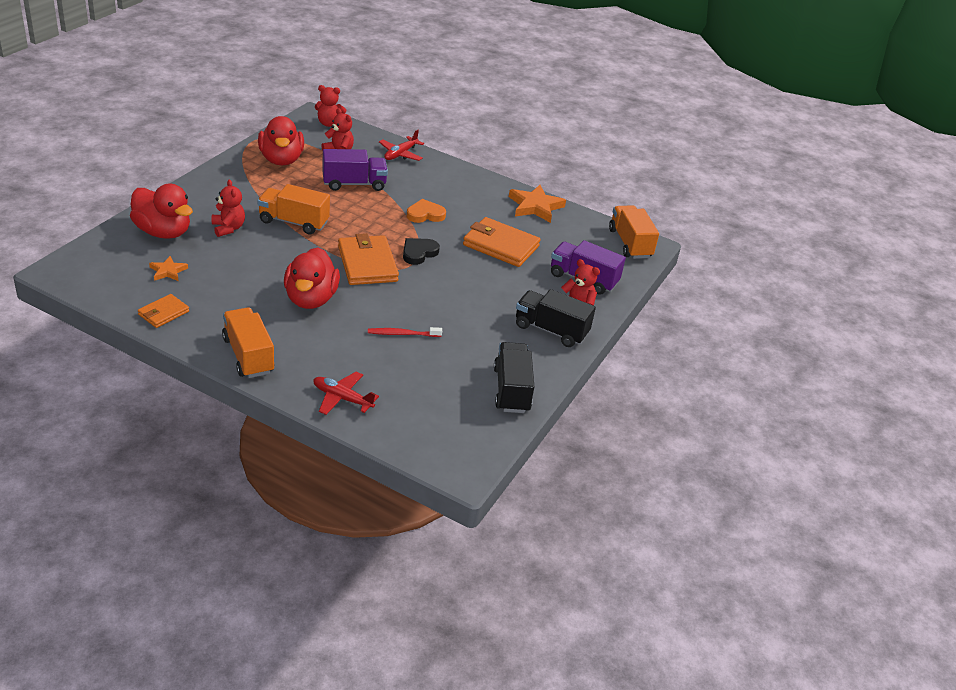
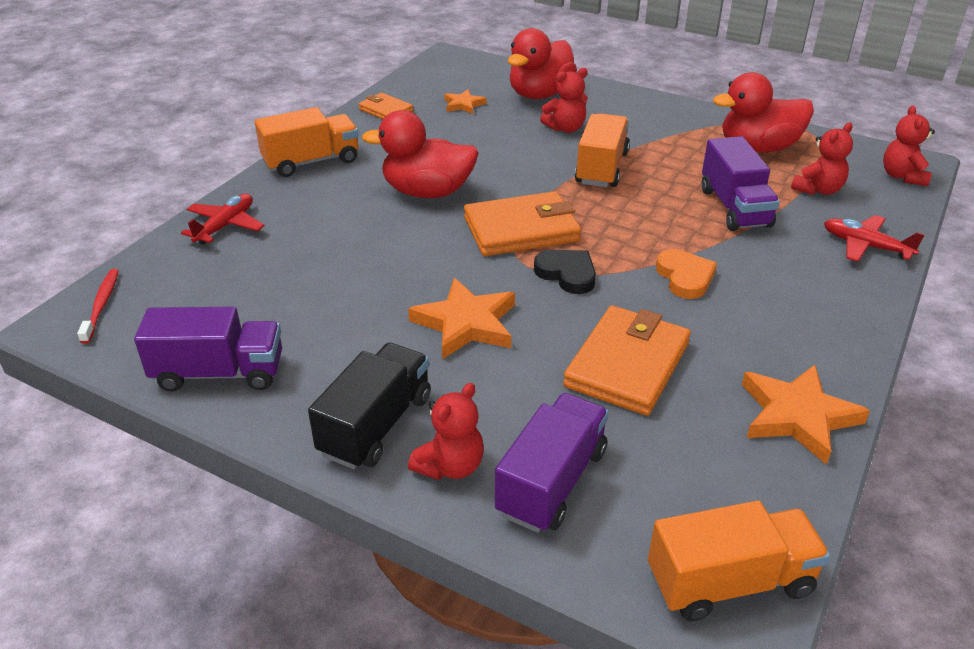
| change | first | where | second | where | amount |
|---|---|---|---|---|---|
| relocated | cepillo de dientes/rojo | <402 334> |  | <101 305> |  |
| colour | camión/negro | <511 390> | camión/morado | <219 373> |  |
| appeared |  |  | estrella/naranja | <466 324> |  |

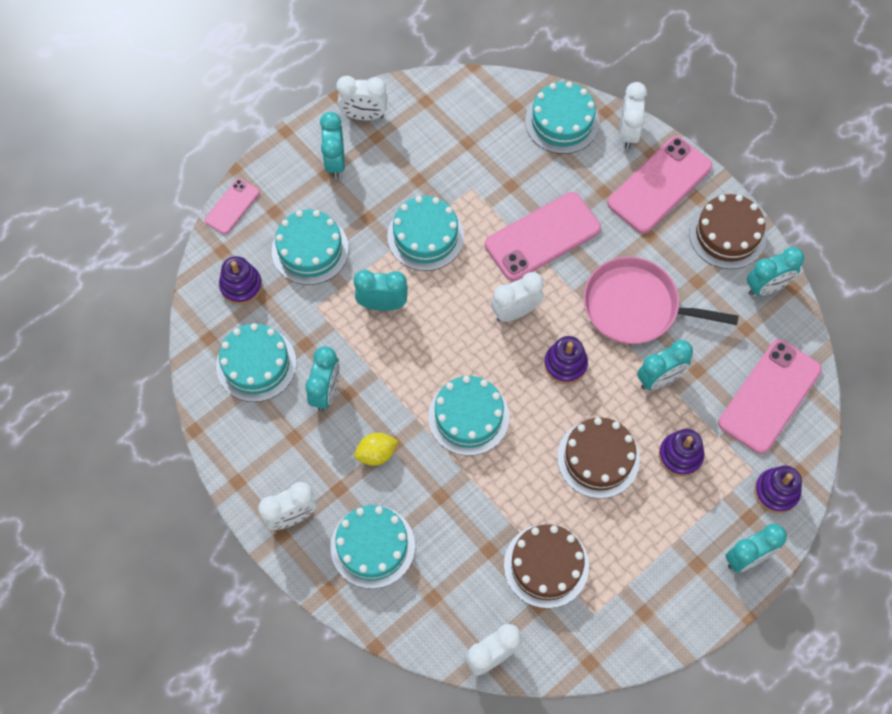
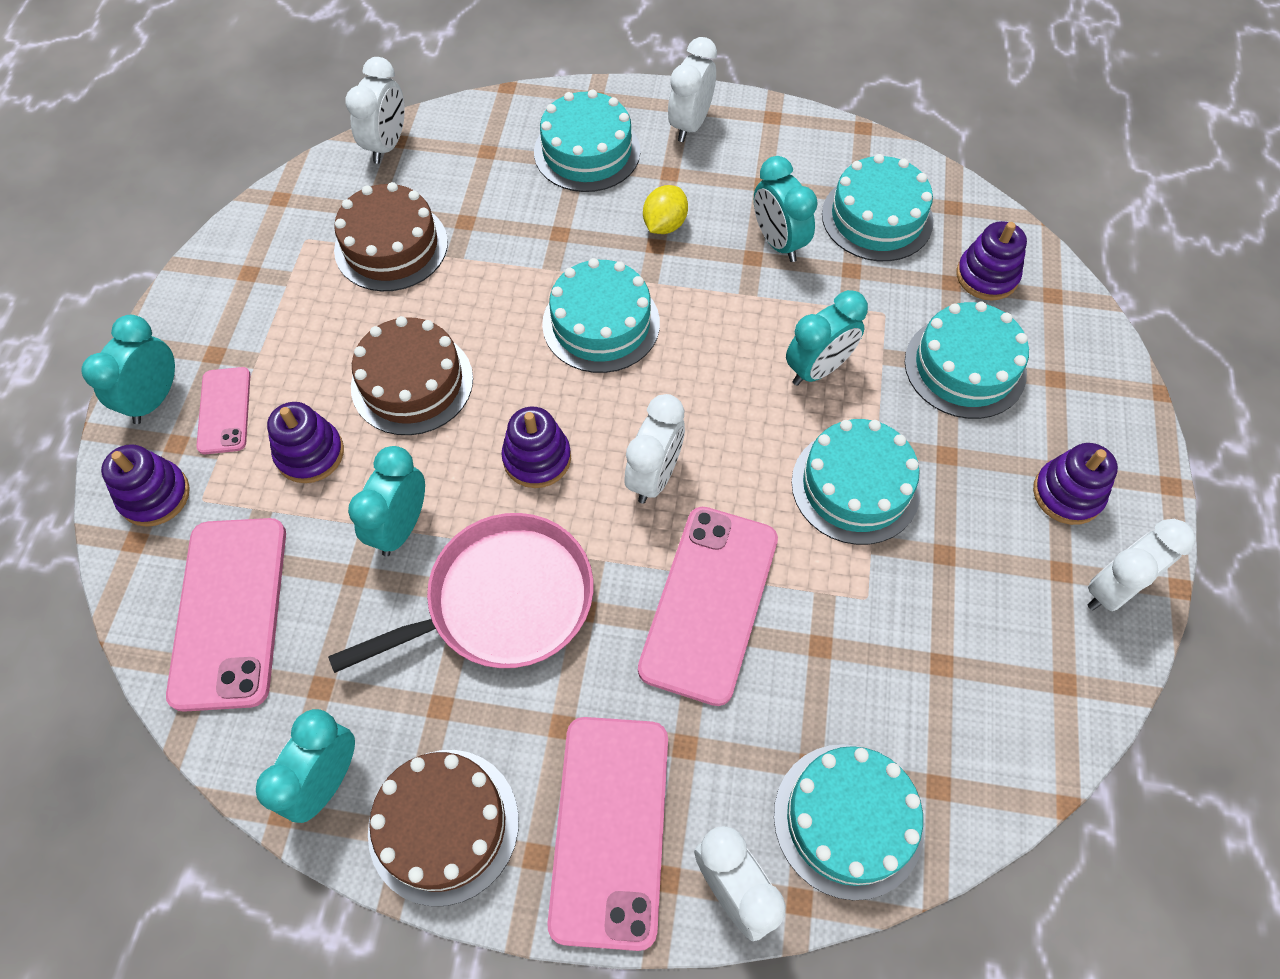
| change | first | where | second | where | amount |
|---|---|---|---|---|---|
| exchanged | despertador/turquesa | <335 162> | juguete apilable/morado | <1067 494> |  |
| relocated | móvil/rosa | <232 206> |  | <224 410> |  |

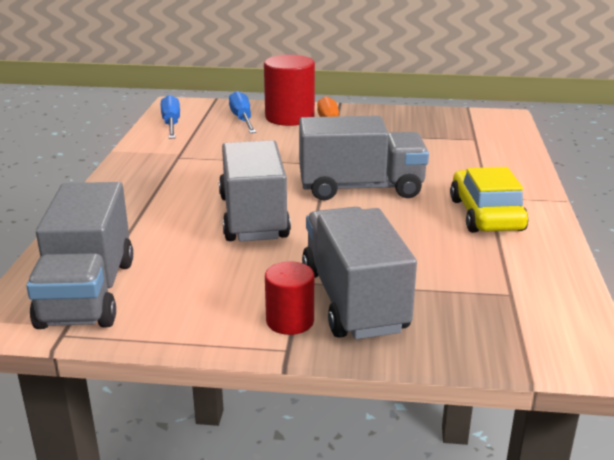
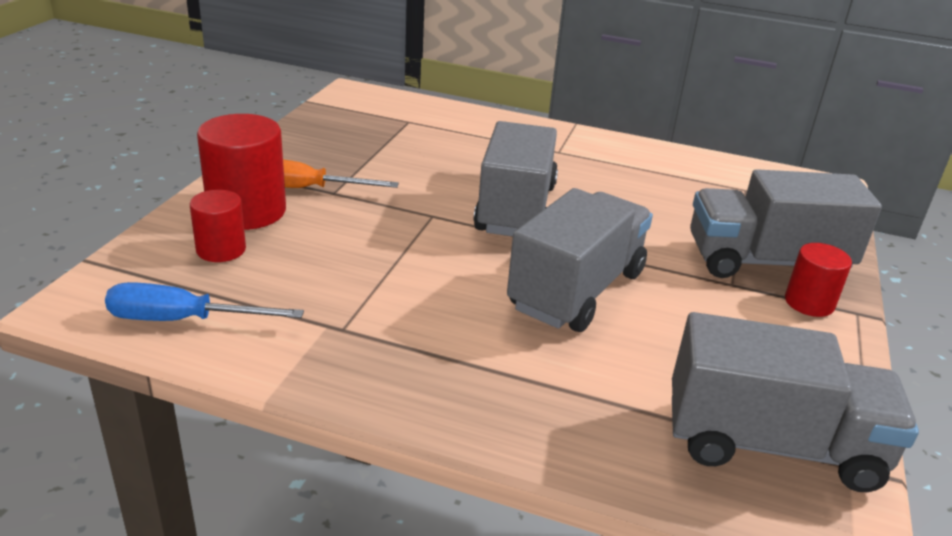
| change | first | where | second | where | amount |
|---|---|---|---|---|---|
| exchanged | destornillador/azul | <242 119> | cilindro/rojo | <221 250> |  |
| spun | camión/gris | <253 217> |  | <577 290> | 120 degrees clockwise |
| missing | coche/amarillo | <486 215> |  |  |  |

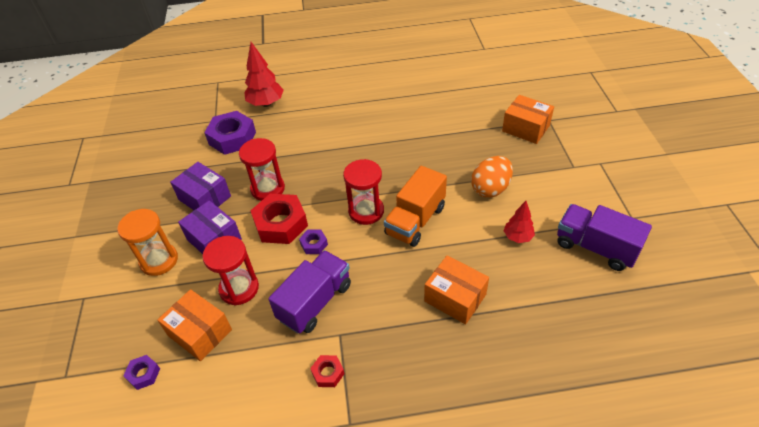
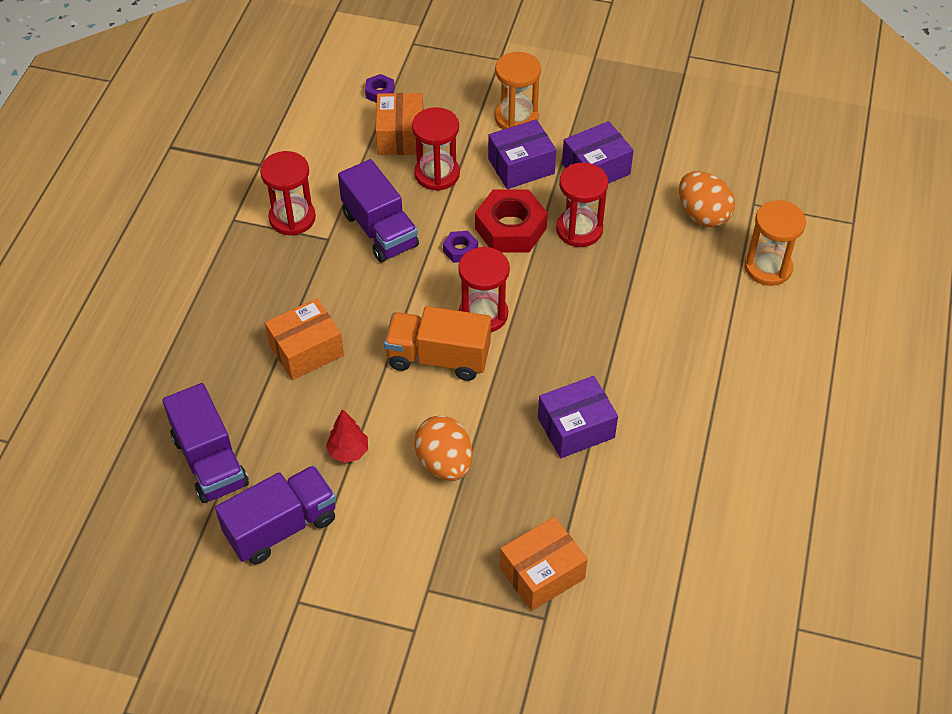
| change | first | where | second | where | amount |
|---|---|---|---|---|---|
| exchanged | árbol/rojo | <266 103> | reloj de arena/naranja | <768 267> |  |
| exchanged | tuerca/morado | <232 138> | huevo/naranja | <702 215> |  |
| spun | camión/naranja | <415 221> |  | <438 358> | 45 degrees counterclockwise |
| spun | caja/naranja | <200 332> |  | <400 136> | 60 degrees counterclockwise |
| exchanged | tuerca/rojo | <328 373> | reloj de arena/rojo | <292 218> |  |
| appeared |  |  | caja/morado | <576 428> |  |
| appeared |  |  | camión/morado | <210 461> |  |

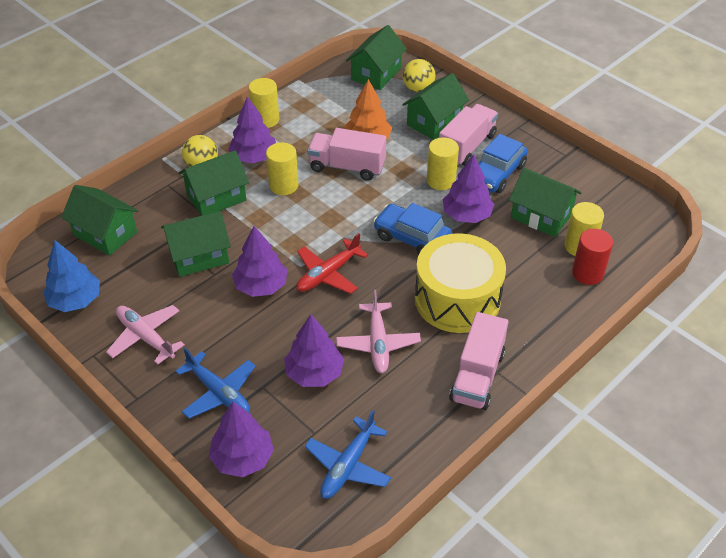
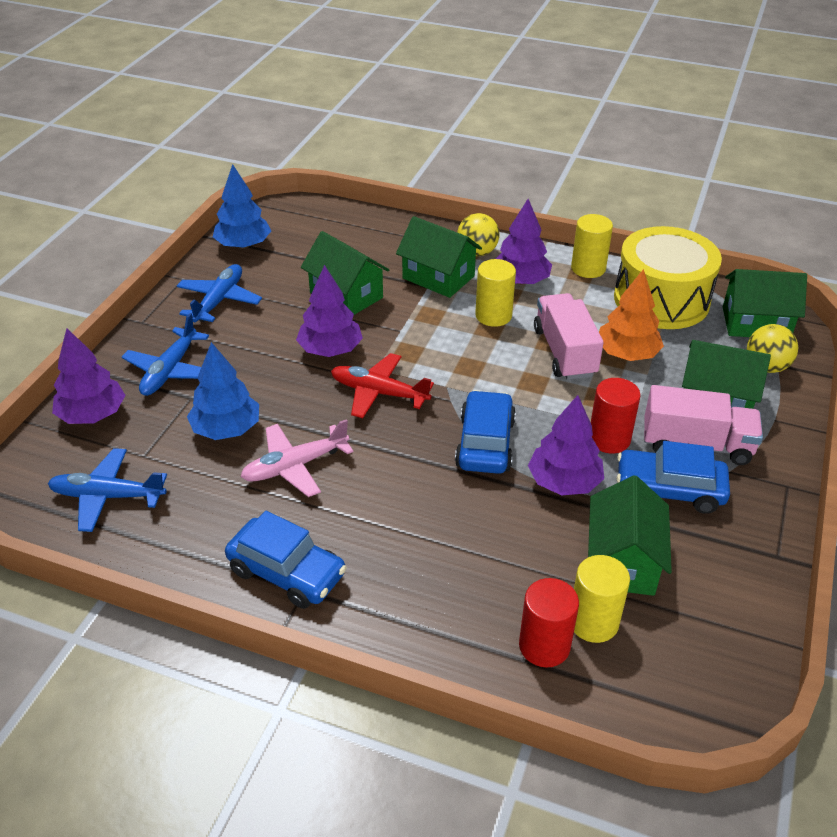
| change | first | where | second | where | amount |
|---|---|---|---|---|---|
| colour | cilindro/amarillo | <441 180> | cilindro/rojo | <609 439> |  |
| missing | casa/verde | <105 234> |  |  |  |
| relocated | tambor/amarillo | <457 299> |  | <661 300> |  |
| colour | avión/rosa | <145 337> | avión/azul | <219 300> |  |
| exchanged | camión/rosa | <477 376> | coche/azul | <286 572> |  |
| colour | árbol/morado | <314 373> | árbol/azul | <226 429> |  |

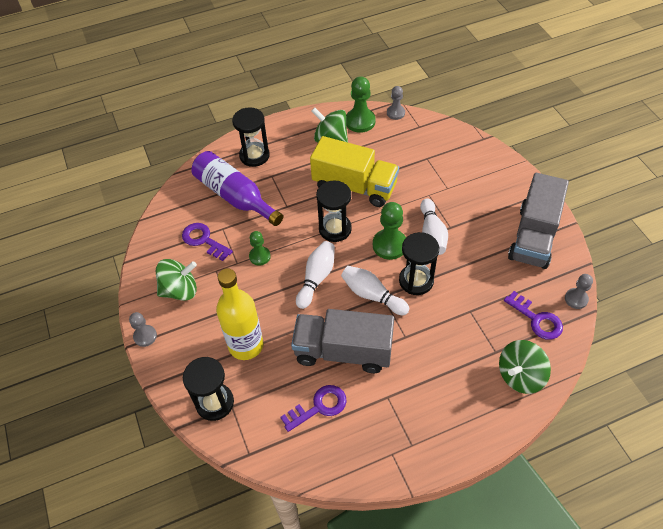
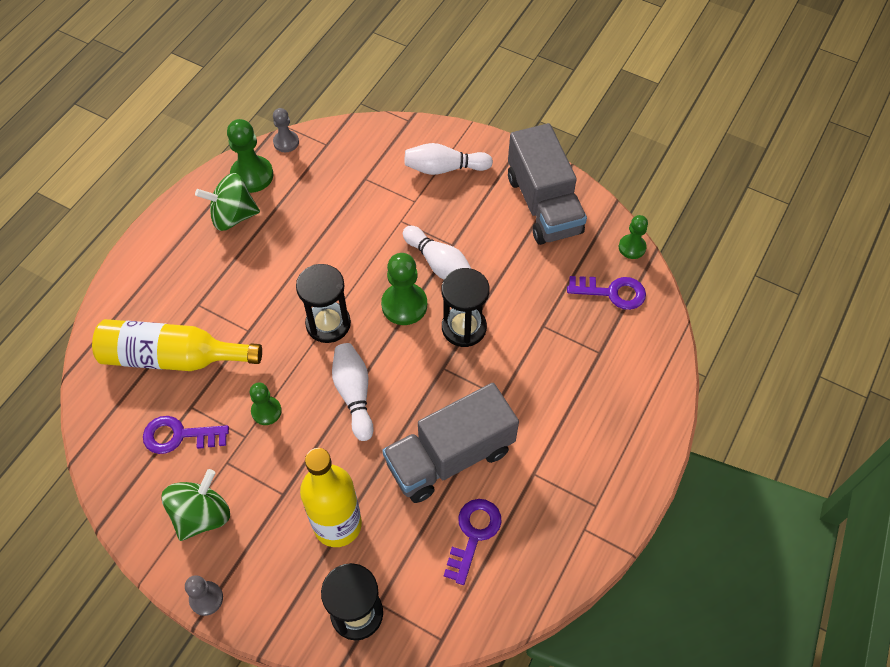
| change | first | where | second | where | amount |
|---|---|---|---|---|---|
| missing | reloj de arena/negro | <254 155> |  |  |  |
| missing | camión/amarillo | <354 186> |  |  |  |
| colour | botella/morado | <235 196> | botella/amarillo | <172 357> |  |
| relocated | bolo/blanco | <372 295> |  | <444 168> |  |
| colour | peón/gris | <576 299> | peón/verde | <632 247> |  |
| missing | peonza/verde | <520 376> |  |  |  |

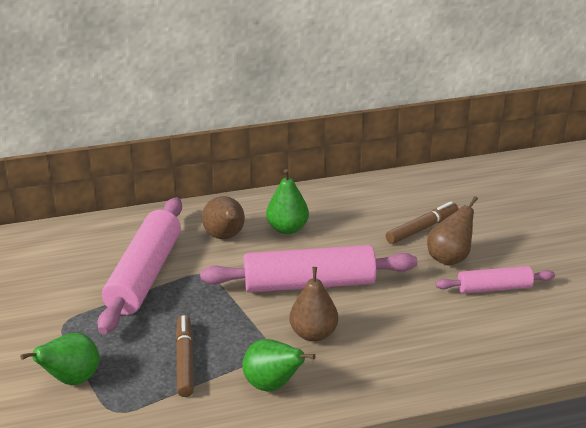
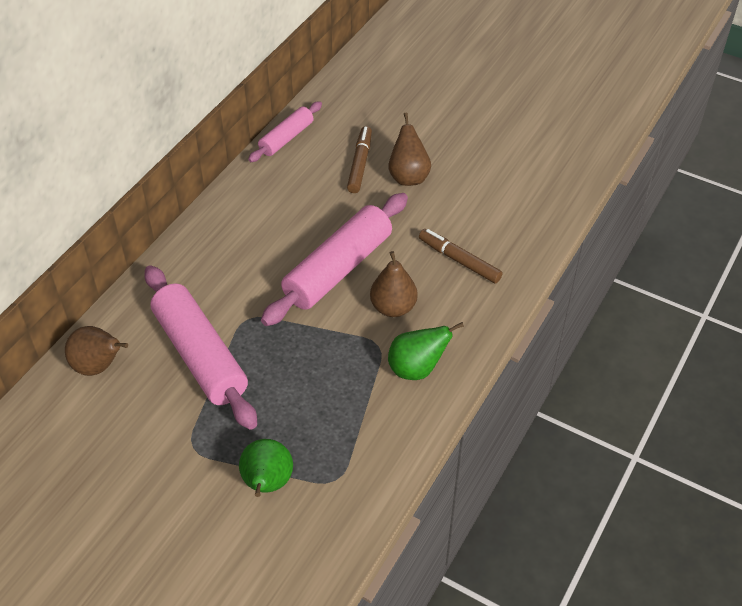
| change | first | where | second | where | amount |
|---|---|---|---|---|---|
| missing | pera/verde | <287 228> |  |  |  |
| relocated | pera/marrón | <225 236> |  | <99 366> |  |
| relocated | rodillo/rosa | <494 288> |  | <286 138> |  |
| relocated | rotulador/marrón | <185 360> |  | <459 260> |  |

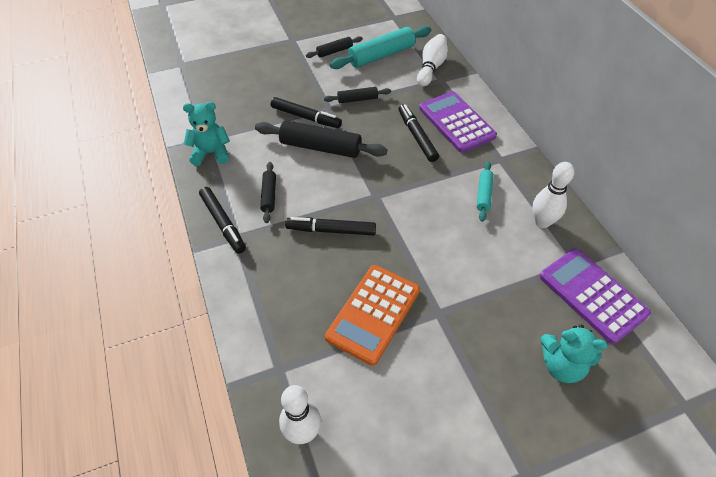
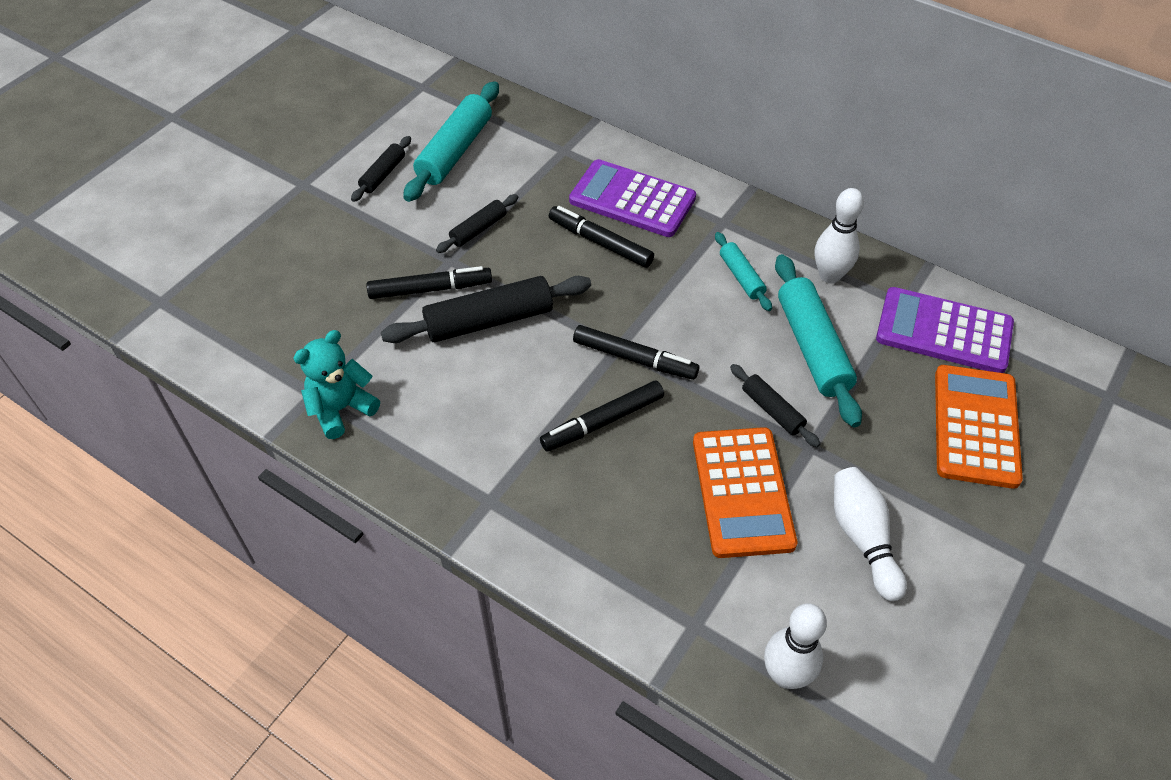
| change | first | where | second | where | amount |
|---|---|---|---|---|---|
| relocated | bolo/blanco | <431 67> |  | <863 538> |  |
| relocated | rodillo/negro | <269 195> |  | <772 410> |  |
| relocated | rotulador/negro | <223 223> |  | <634 358> |  |
| exchanged | osito/turquesa | <561 365> | calculadora/naranja | <975 426> |  |
| appeared |  |  | rodillo/turquesa | <812 347> |  |

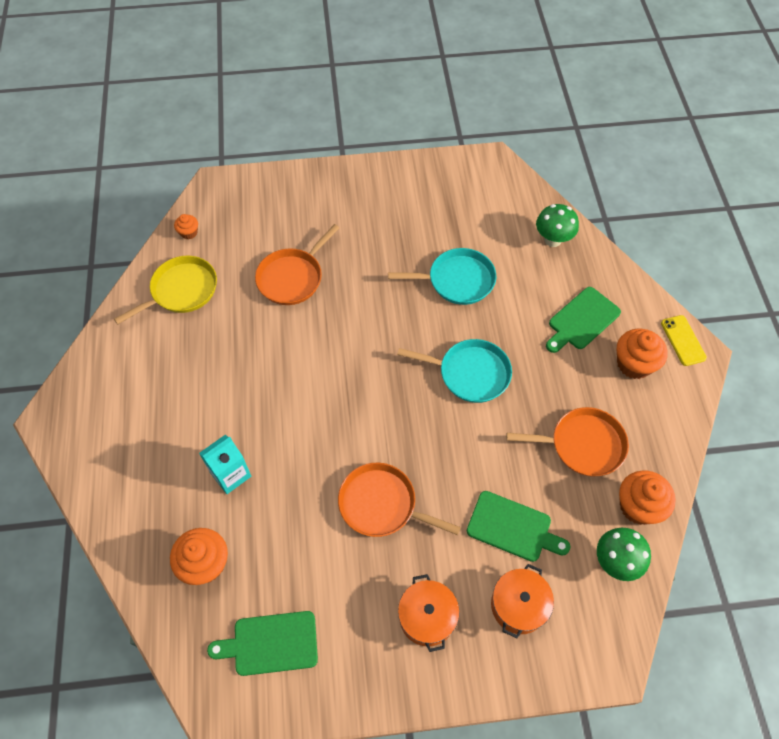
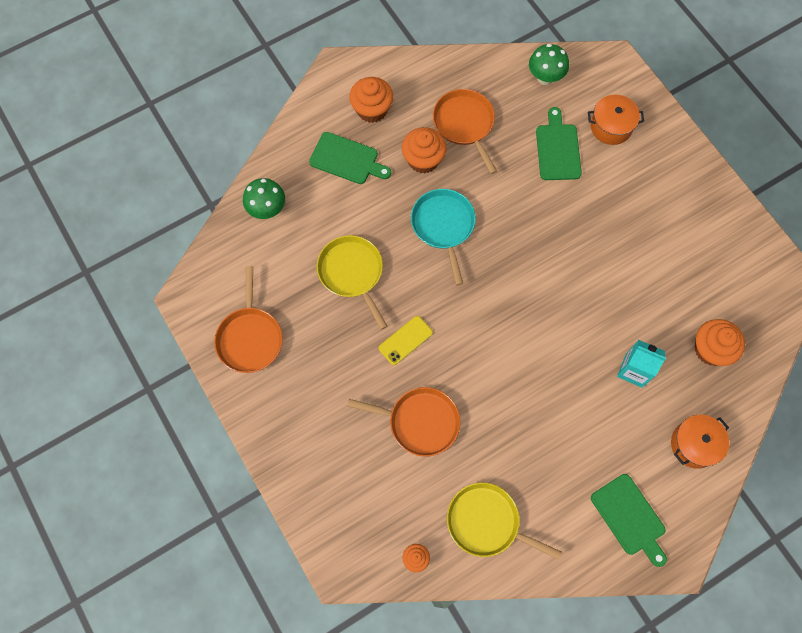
| change | first | where | second | where | amount |
|---|---|---|---|---|---|
| colour | sartén/turquesa | <457 280> | sartén/amarillo | <352 273> |  |
| relocated | móvil/amarillo | <683 340> |  | <405 340> |  |
| relocated | sartén/naranja | <381 504> |  | <250 338> |  |
| relocated | magdalena/naranja | <638 506> |  | <423 160> |  |
| relocated | olla/naranja | <427 617> |  | <694 444> |  |
| relocated | tabla de cortar/verde | <271 643> |  | <630 517> |  |

